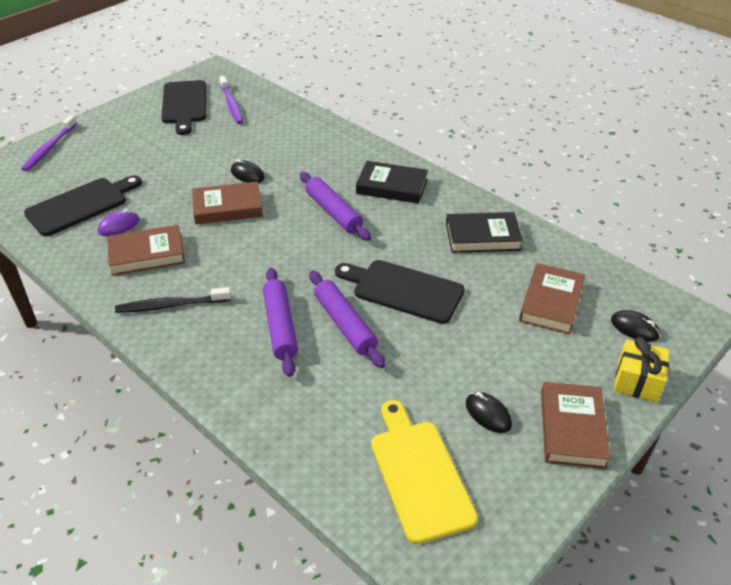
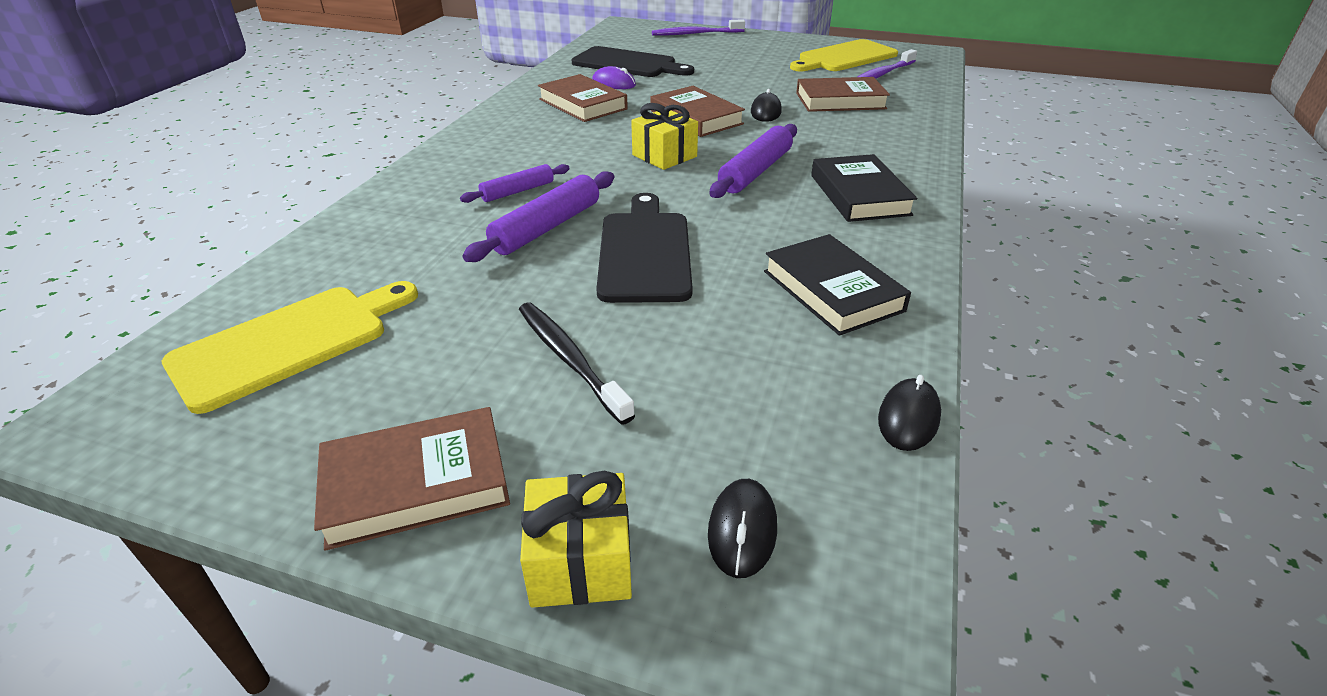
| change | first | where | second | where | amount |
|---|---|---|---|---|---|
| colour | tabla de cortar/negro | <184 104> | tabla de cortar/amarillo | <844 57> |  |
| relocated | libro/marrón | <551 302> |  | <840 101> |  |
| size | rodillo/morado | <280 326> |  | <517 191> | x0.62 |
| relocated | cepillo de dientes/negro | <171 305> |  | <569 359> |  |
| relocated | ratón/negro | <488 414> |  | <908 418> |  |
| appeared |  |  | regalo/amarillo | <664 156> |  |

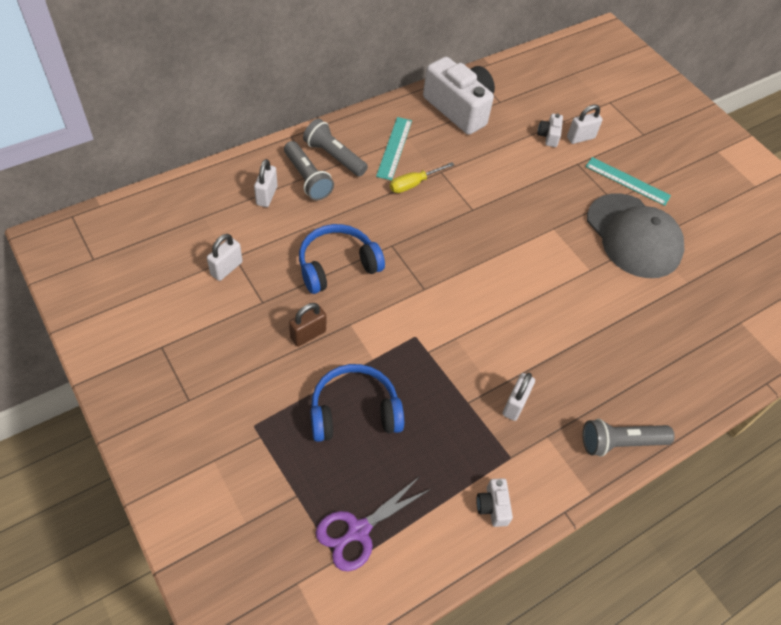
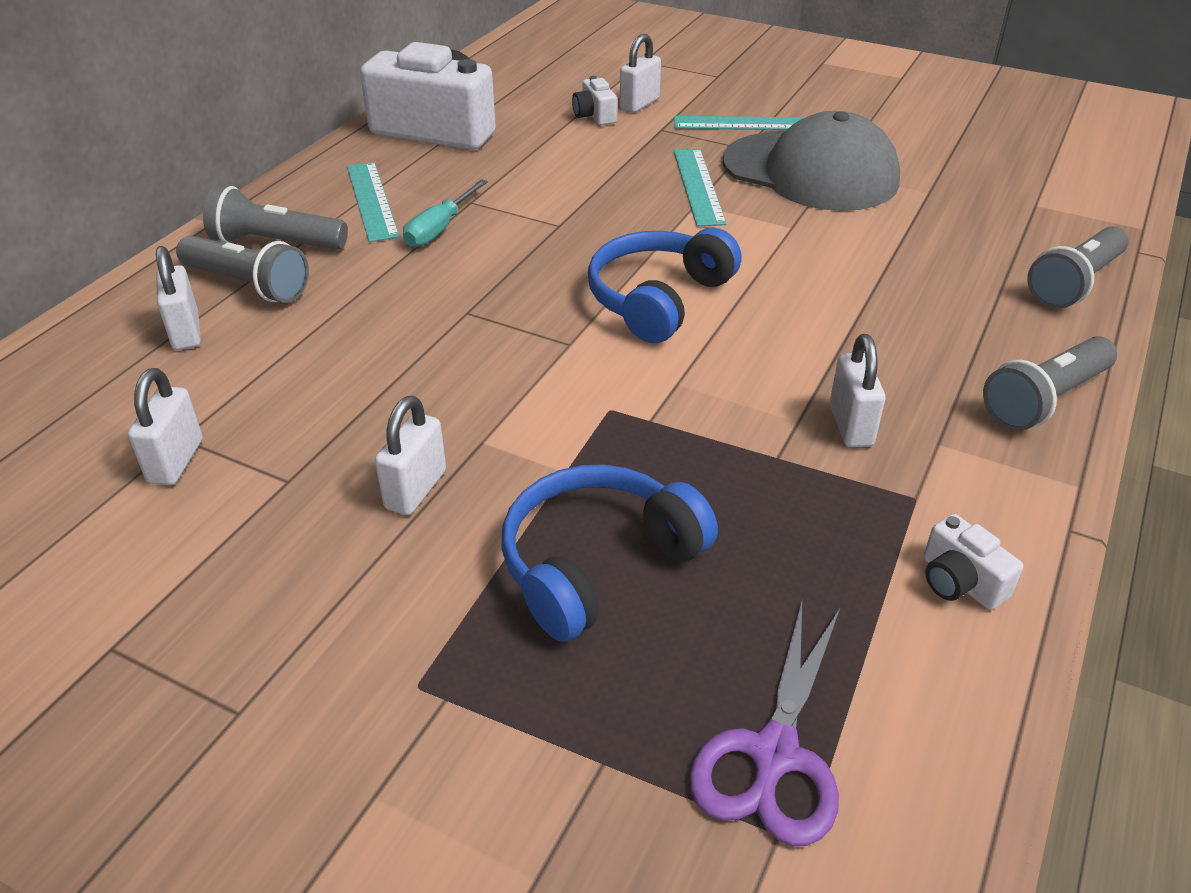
| change | first | where | second | where | amount |
|---|---|---|---|---|---|
| colour | destornillador/amarillo | <414 184> | destornillador/turquesa | <440 229> |  |
| relocated | auriculares/azul | <337 265> |  | <658 299> |  |
| colour | candado/marrón | <308 334> | candado/blanco | <415 489> |  |
| appeared |  |  | regla/turquesa | <698 186> |  |
| appeared |  |  | lámpara de mano/gris | <1074 283> |  |

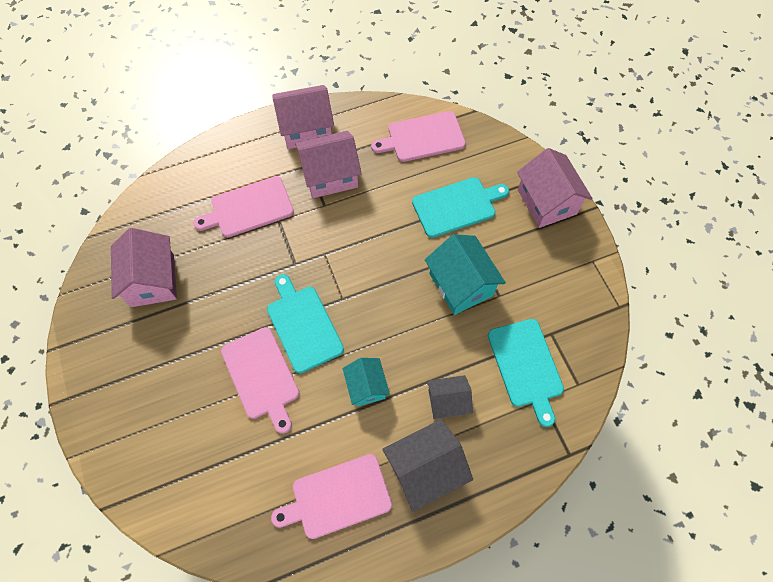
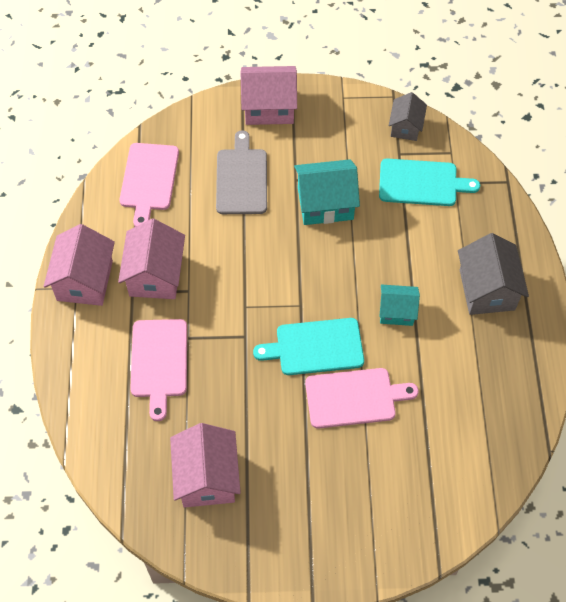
| change | first | where | second | where | amount |
|---|---|---|---|---|---|
| colour | tabla de cortar/turquesa | <456 206> | tabla de cortar/gris | <241 178> |  |
| spun | casa/rosa | <152 280> |  | <207 477> | 75 degrees clockwise |
| relocated | casa/gris | <447 402> |  | <405 127> |  |
| missing | tabla de cortar/rosa | <337 497> |  |  |  |

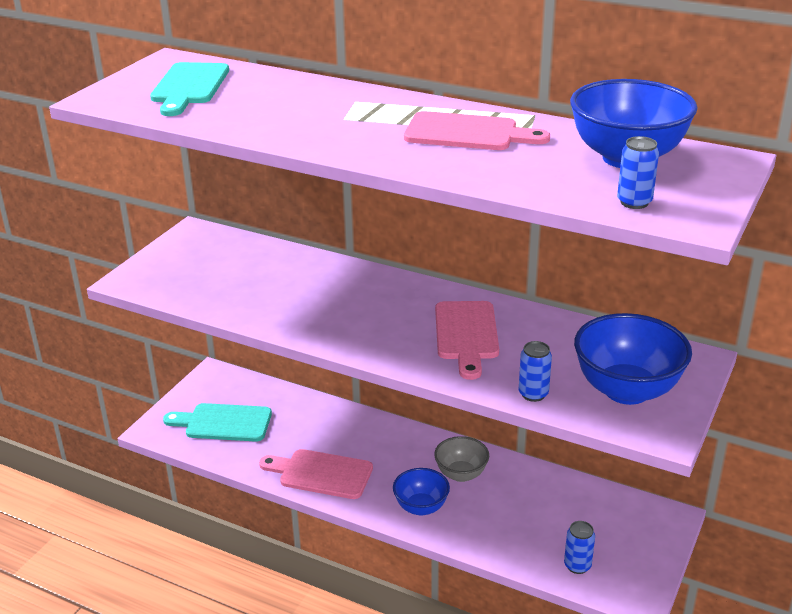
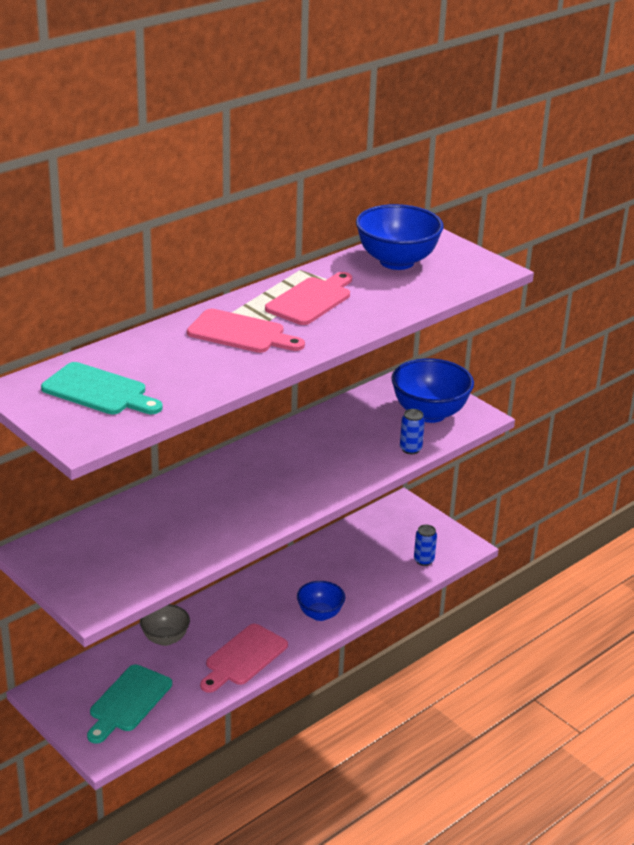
| change | first | where | second | where | amount |
|---|---|---|---|---|---|
| missing | lata/azul | <634 202> |  |  |  |
| relocated | tabla de cortar/rosa | <466 334> |  | <241 333> |  |
| relocated | cuenco/gris | <461 474> |  | <165 639> |  |

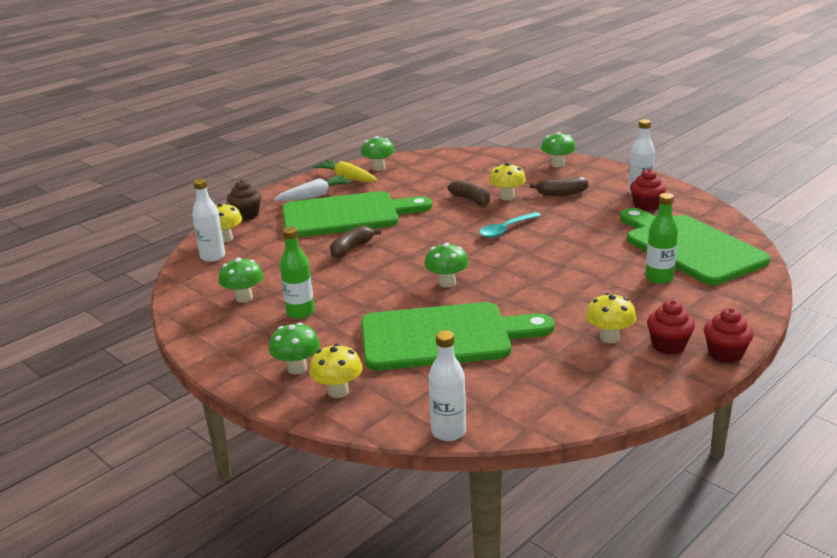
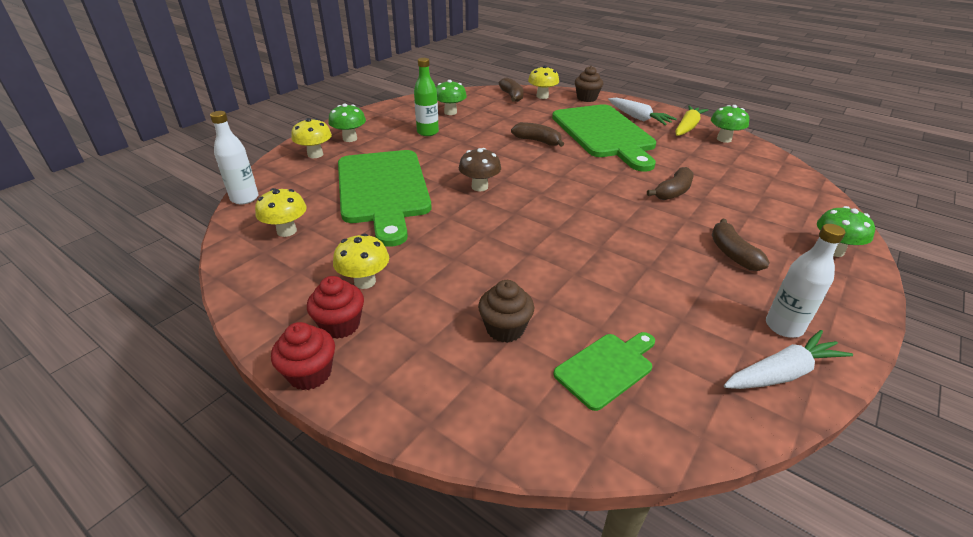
| change | first | where | second | where | amount |
|---|---|---|---|---|---|
| relocated | seta/amarillo | <507 197> |  | <286 231> |  |
| missing | magdalena/rojo | <646 206> |  |  |  |
| exchanged | botella/blanco | <212 257> | plátano/marrón | <512 96> |  |
| exchanged | botella/verde | <659 278> | magdalena/marrón | <505 329> |  |
| size | tabla de cortar/verde | <690 247> |  | <607 368> | x0.47 |
| missing | cuchara/turquesa | <506 229> |  |  |  |
| colour | seta/verde | <447 283> | seta/marrón | <479 187> |  |
| appeared |  |  | zanahoria/blanco | <782 373> |  |

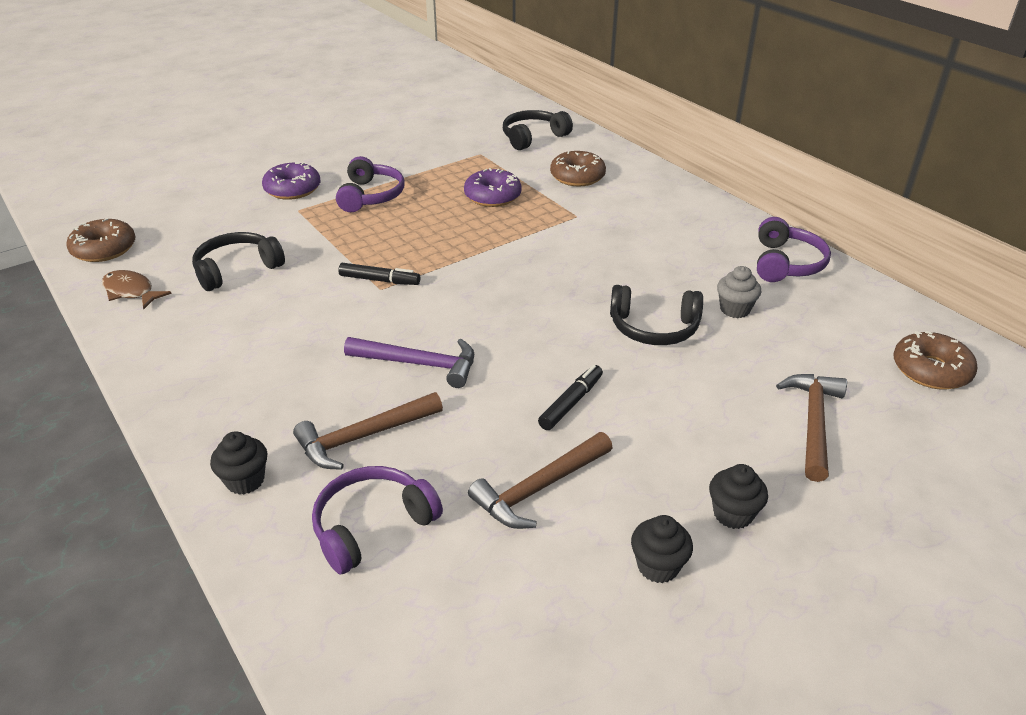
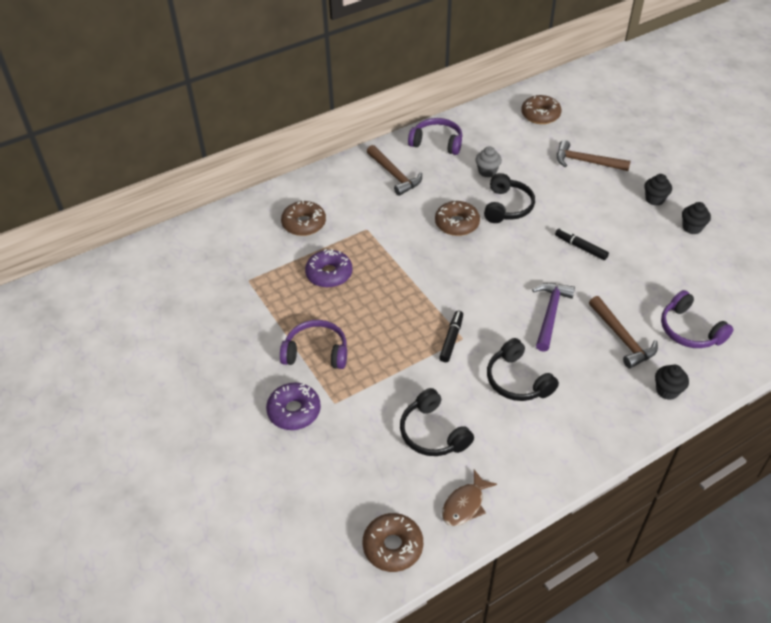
| change | first | where | second | where | amount |
|---|---|---|---|---|---|
| relocated | auriculares/negro | <533 137> |  | <517 380> |  |
| relocated | martillo/marrón | <539 489> |  | <394 175> |  |
| appeared |  |  | rosquilla/marrón | <457 223> |  |

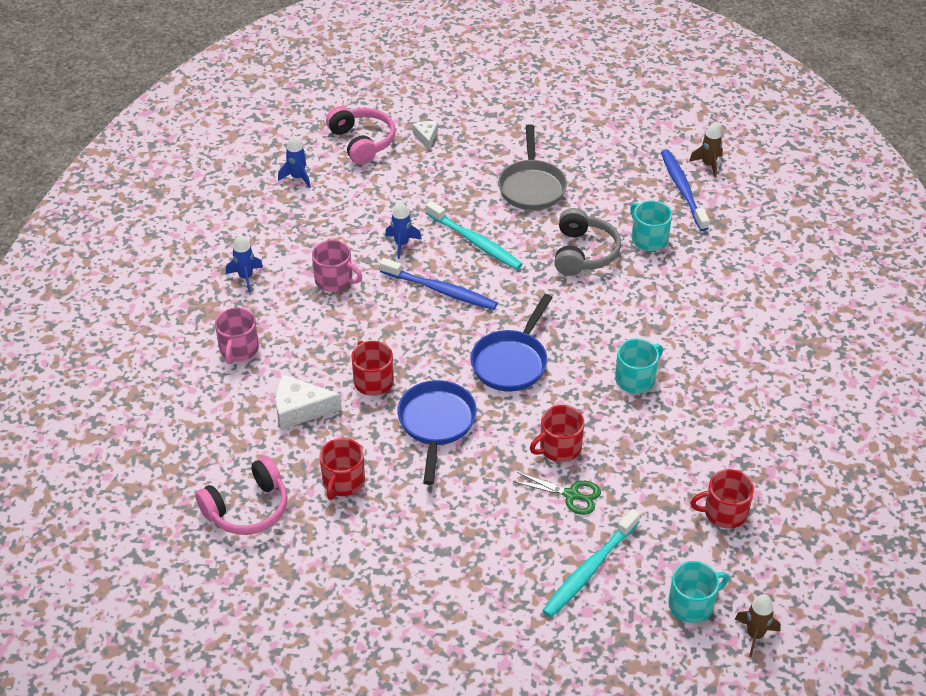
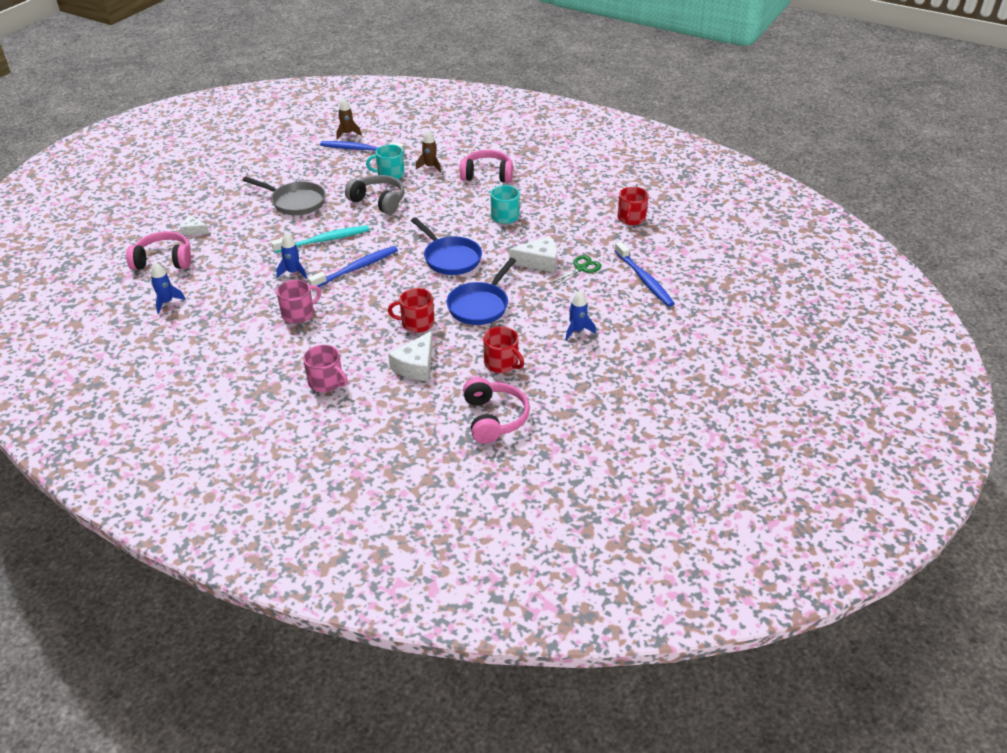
| change | first | where | second | where | amount |
|---|---|---|---|---|---|
| relocated | cohete/azul | <246 277> |  | <577 331> |  |
| spun | sartén/azul | <436 424> |  | <480 306> | 90 degrees counterclockwise |
| exchanged | taza/rojo | <559 447> | queso/blanco | <539 261> |  |
| colour | cepillo de dientes/turquesa | <589 570> | cepillo de dientes/azul | <644 280> |  |
| missing | taza/turquesa | <692 604> |  |  |  |
| relocated | cohete/marrón | <755 635> |  | <430 167> |  |
| appeared |  |  | auriculares/rosa | <487 175> |  |

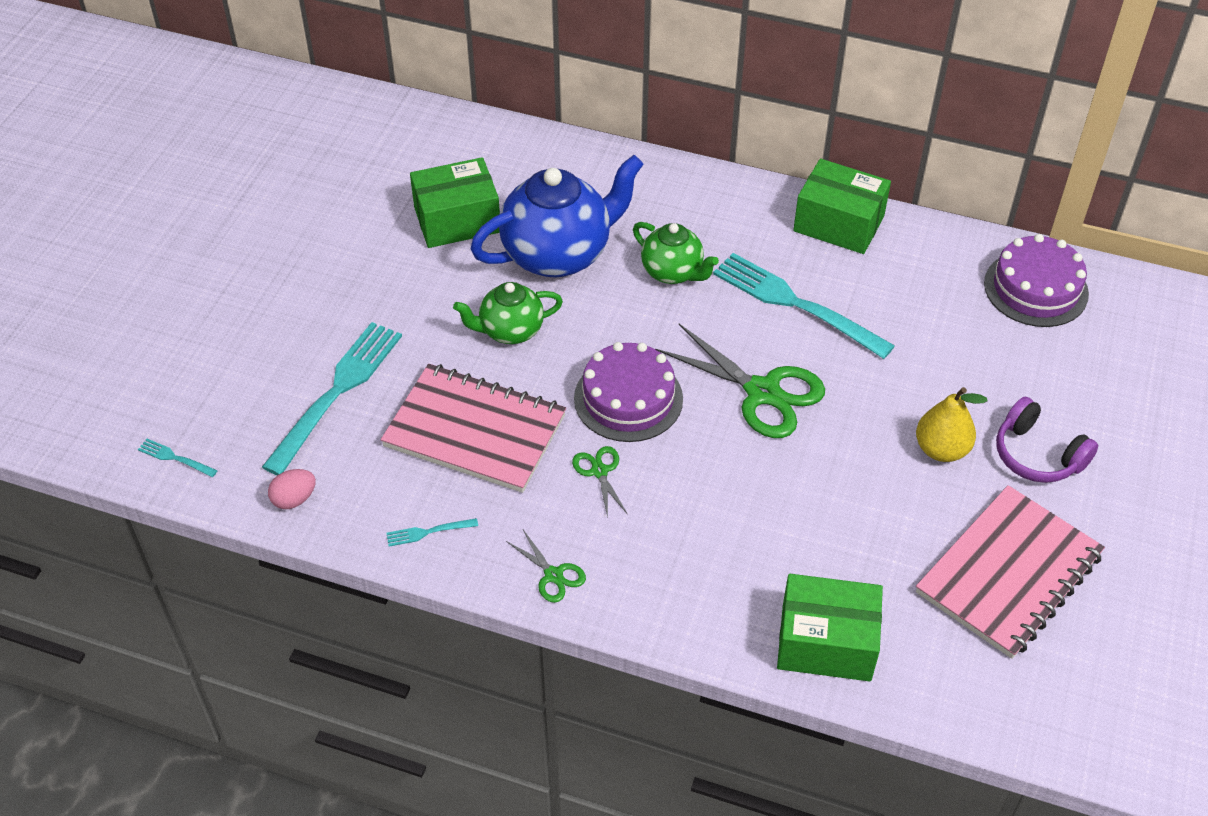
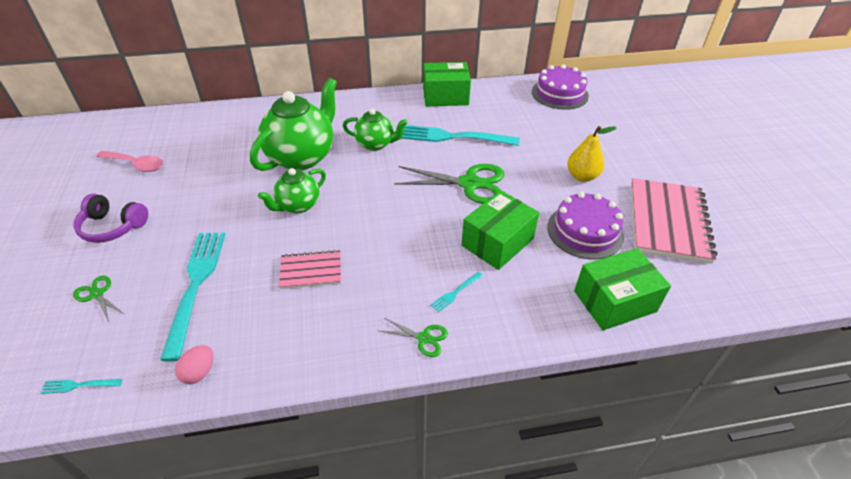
| change | first | where | second | where | amount |
|---|---|---|---|---|---|
| colour | tetera/azul | <558 254> | tetera/verde | <302 157> |  |
| relocated | caja/verde | <457 220> |  | <497 242> |  |
| relocated | tarta/morado | <628 398> |  | <585 231> |  |
| size | cuaderno/rosa | <475 431> |  | <311 271> | x0.53 |
| relocated | auriculares/morado | <1037 455> |  | <113 226> |  |
| relocated | tijeras/verde | <599 471> |  | <97 294> |  |
| relocated | tenedor/turquesa | <428 532> |  | <455 292> |  |
| appeared |  |  | cuchara/rosa | <136 164> |  |

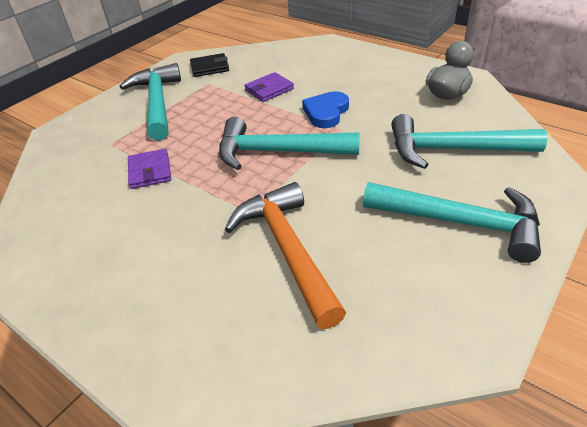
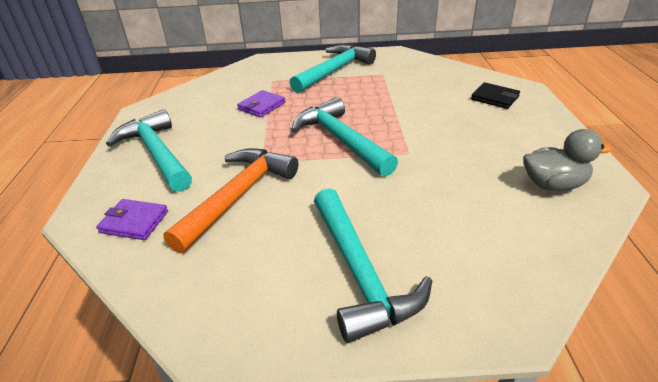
| change | first | where | second | where | amount |
|---|---|---|---|---|---|
| relocated | cartera/negro | <210 67> |  | <494 98> |  |
| relocated | cartera/morado | <269 89> |  | <134 222> |  |
| missing | corazón/azul | <326 112> |  |  |  |
| relocated | martillo/turquesa | <452 150> |  | <156 153> |  |

